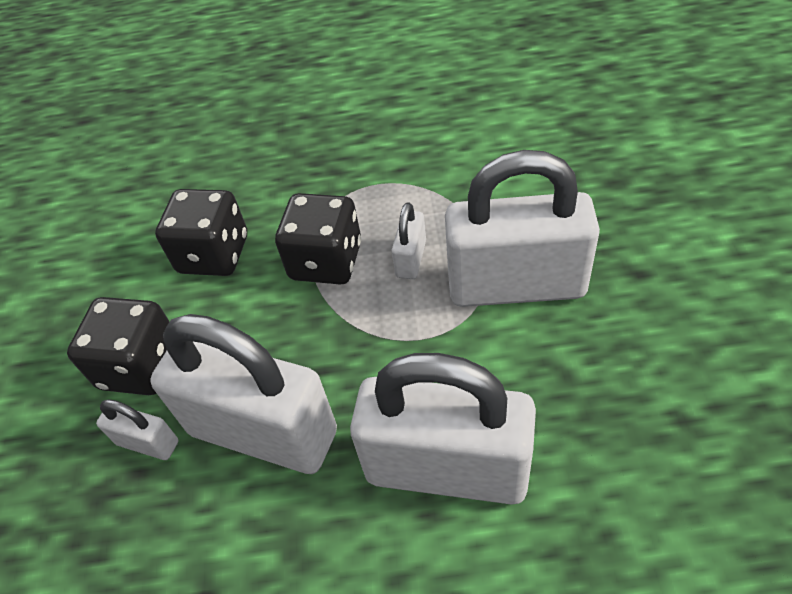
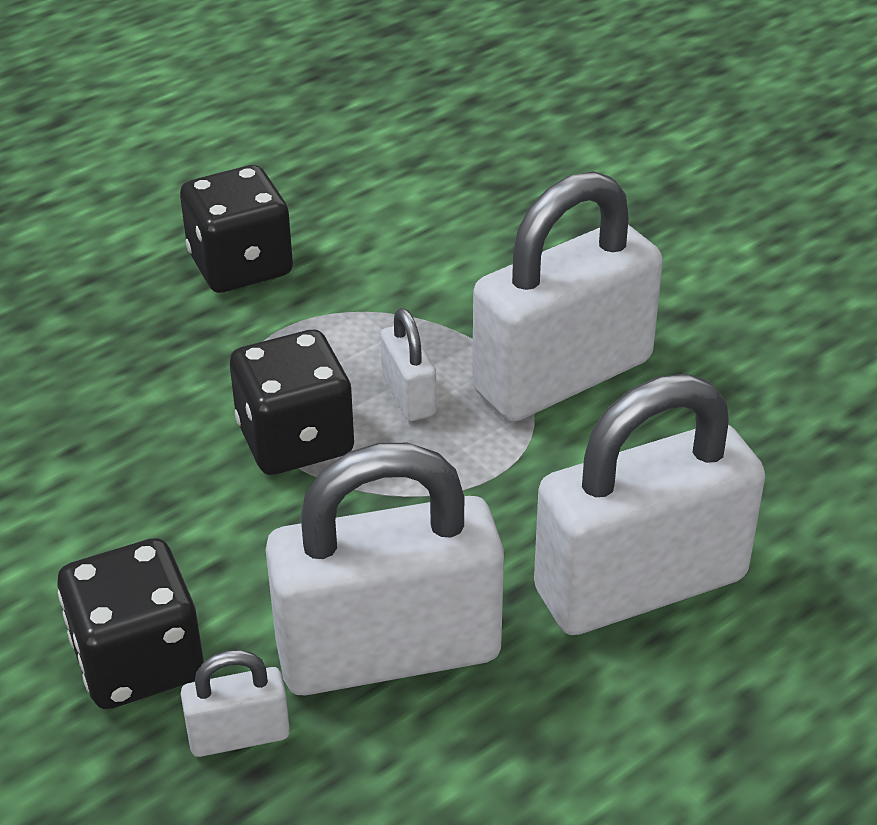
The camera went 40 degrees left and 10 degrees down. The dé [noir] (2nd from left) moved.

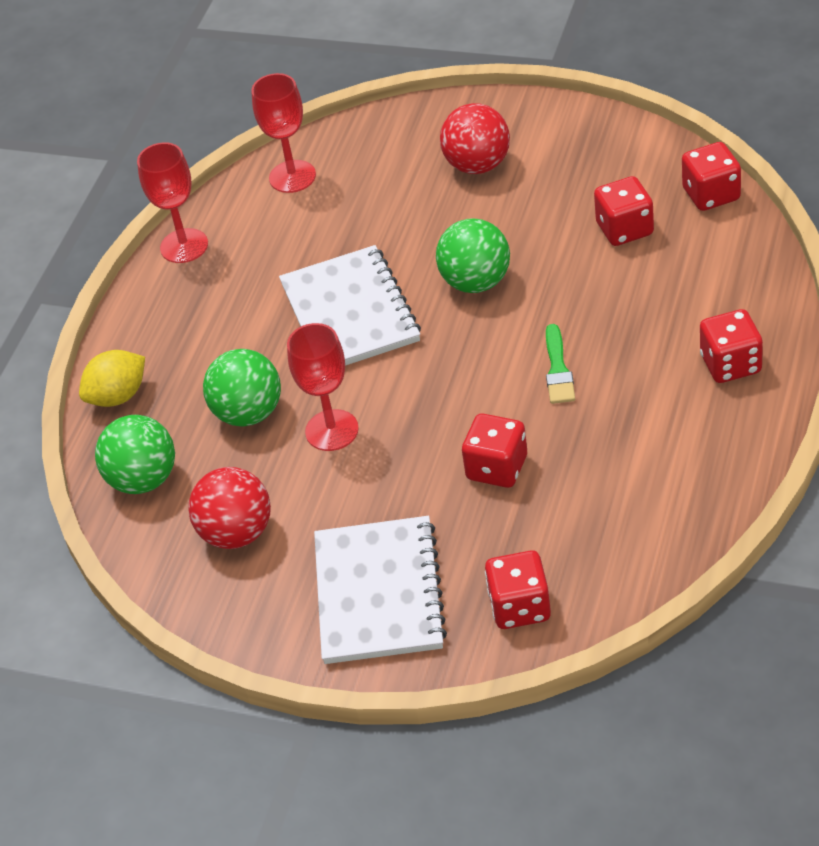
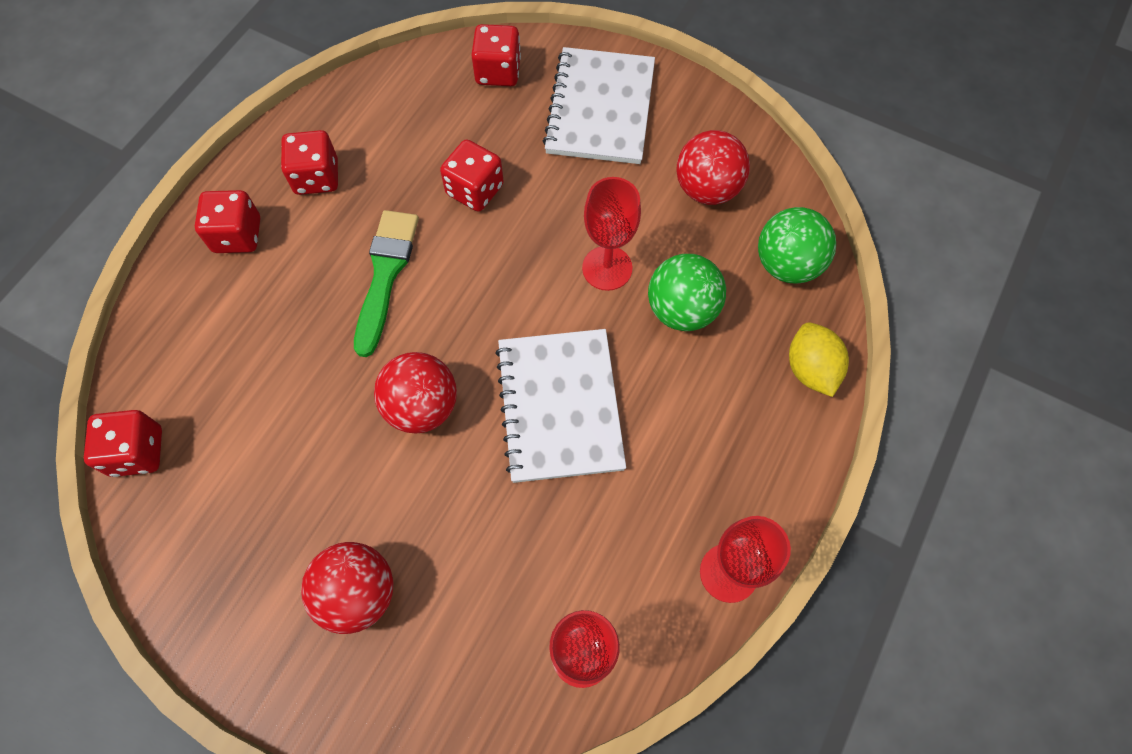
The camera went 175 degrees left and 20 degrees up. The citron [jaune] turned 75 degrees counterclockwise. The balle [vert] (3rd from left) became the balle [rouge] (2nd from left). The pinceau [vert] changed to 1.59 times the size. The dé [rouge] (3rd from left) moved.

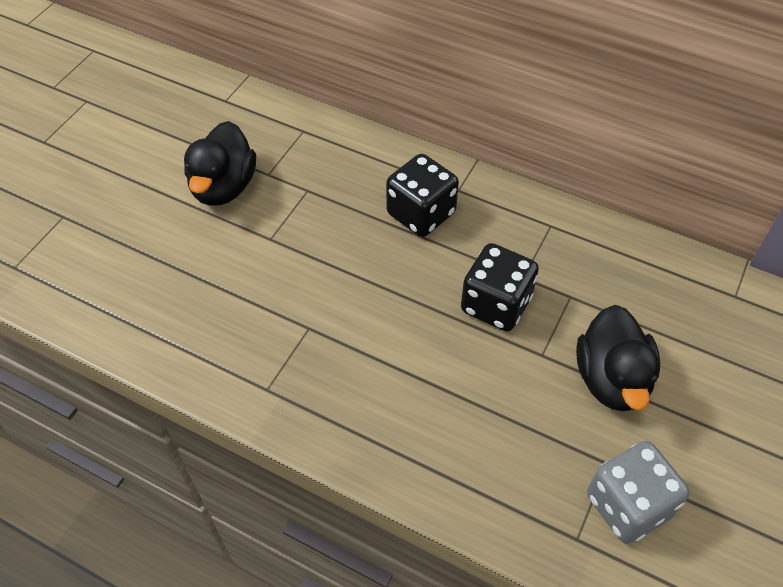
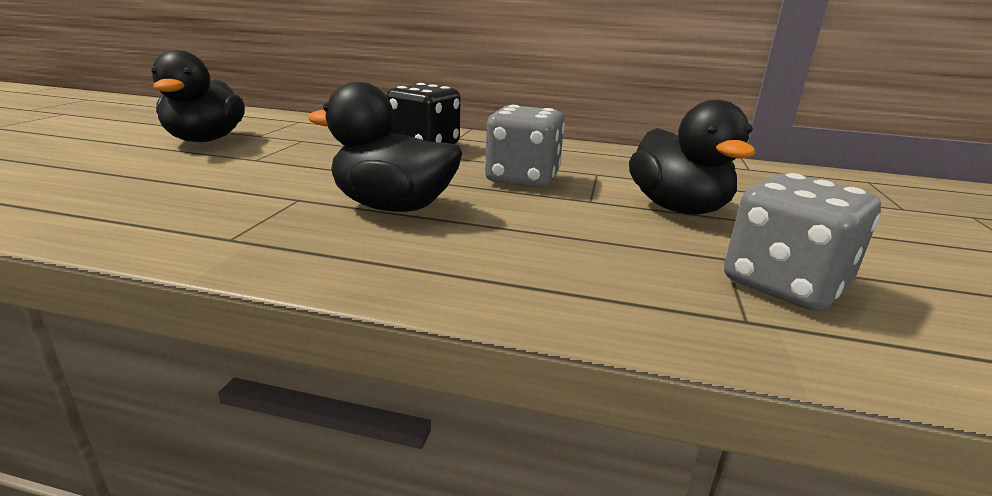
The camera went 15 degrees left and 30 degrees down. The dé [noir] (2nd from left) became the dé [gris] (1st from left). The canard [noir] (2nd from left) appeared.

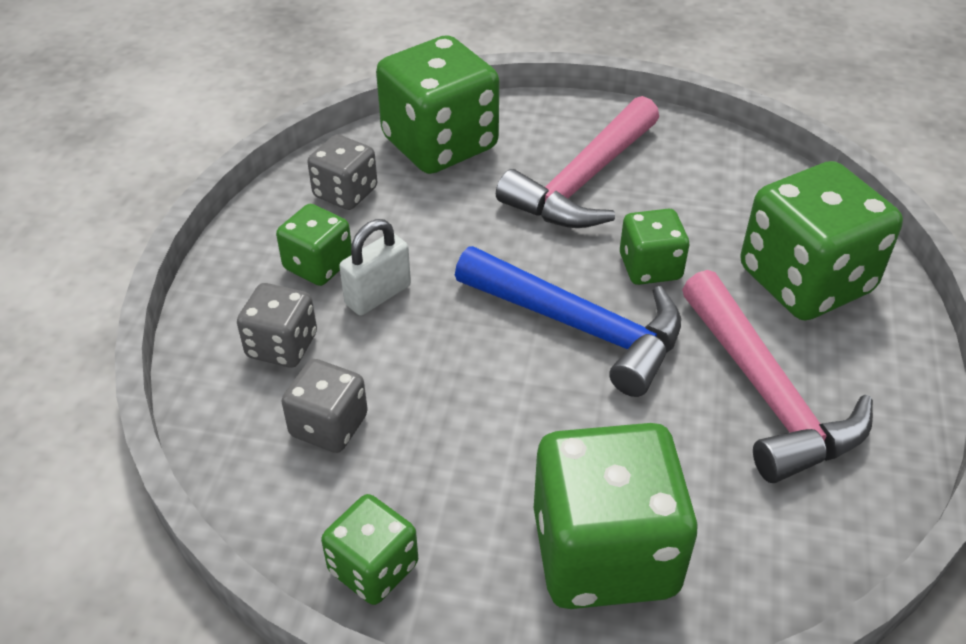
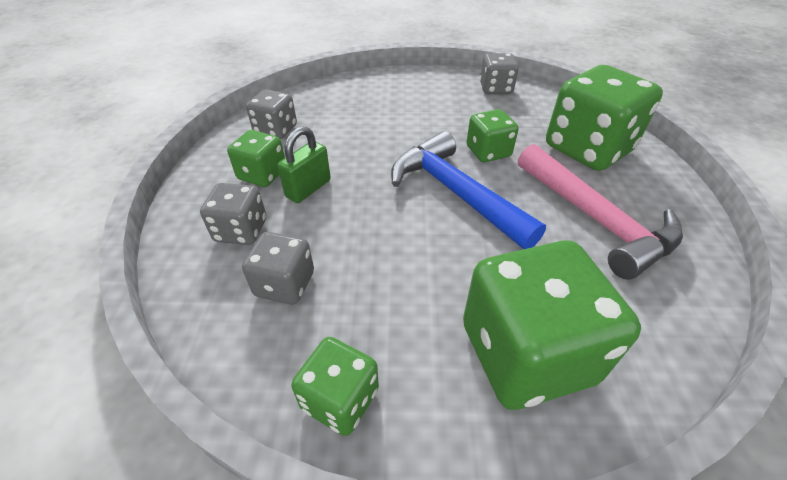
The camera went 10 degrees left and 0 degrees up. The cadenas [blanc] became the cadenas [vert]. The dé [vert] (3rd from left) disappeared. The marteau [bleu] turned 150 degrees counterclockwise. The marteau [rose] (1st from left) disappeared. The dé [gris] (4th from left) appeared.

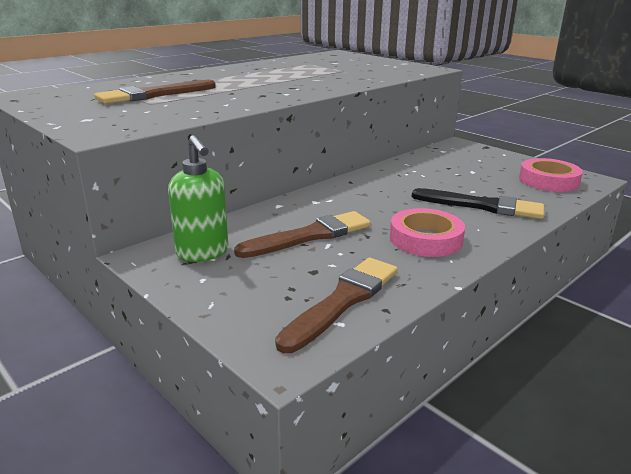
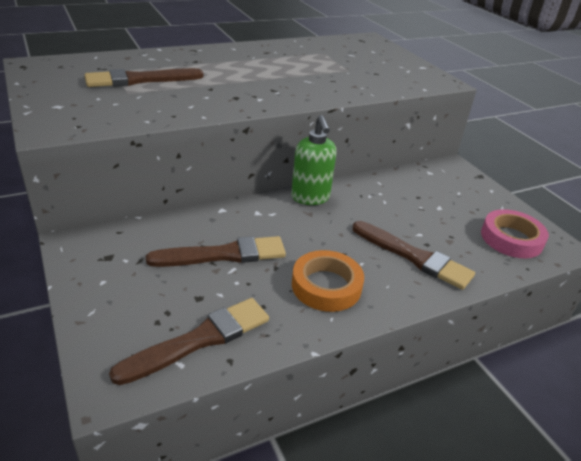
The camera went 15 degrees right and 10 degrees up. The distributeur de savon [vert] moved. The ruban adhésif [rose] (1st from left) became the ruban adhésif [orange]. The pinceau [noir] became the pinceau [marron] (4th from left).

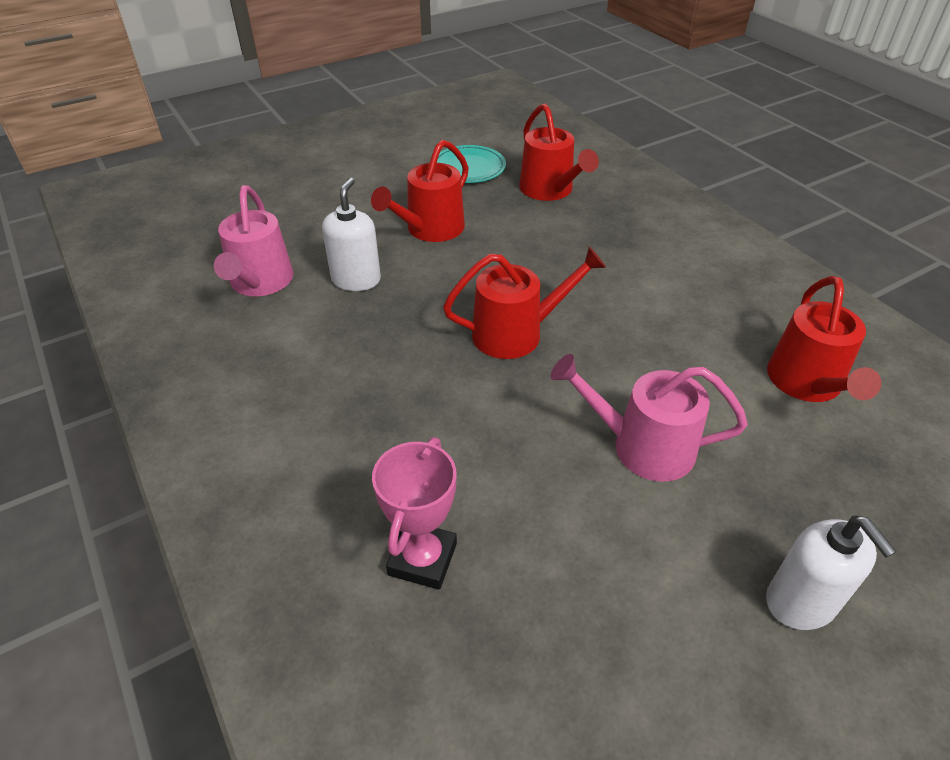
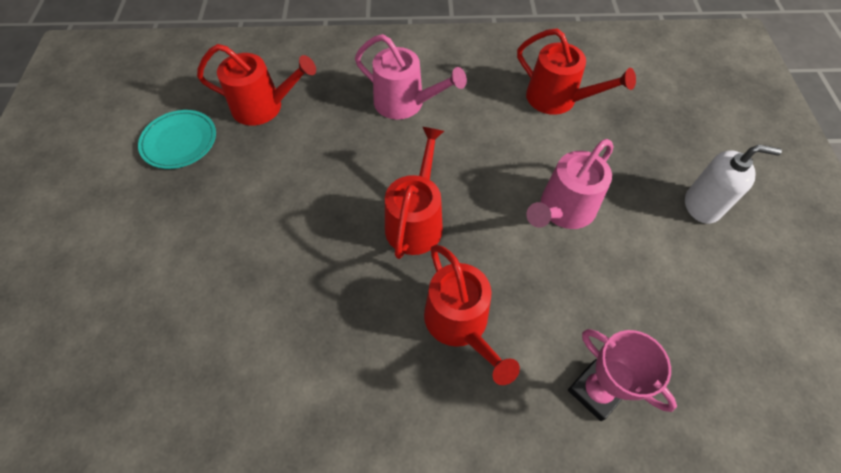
The camera went 60 degrees left and 15 degrees up. The arrosoir [rose] (1st from left) moved. The distributeur de savon [blanc] (1st from left) disappeared. The arrosoir [rouge] (1st from left in the first image) moved.

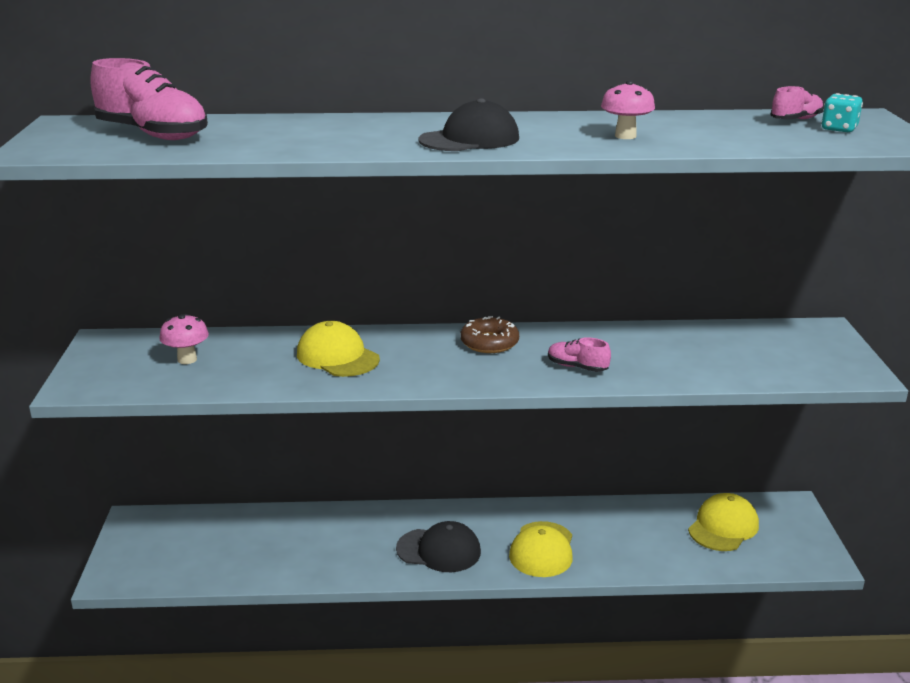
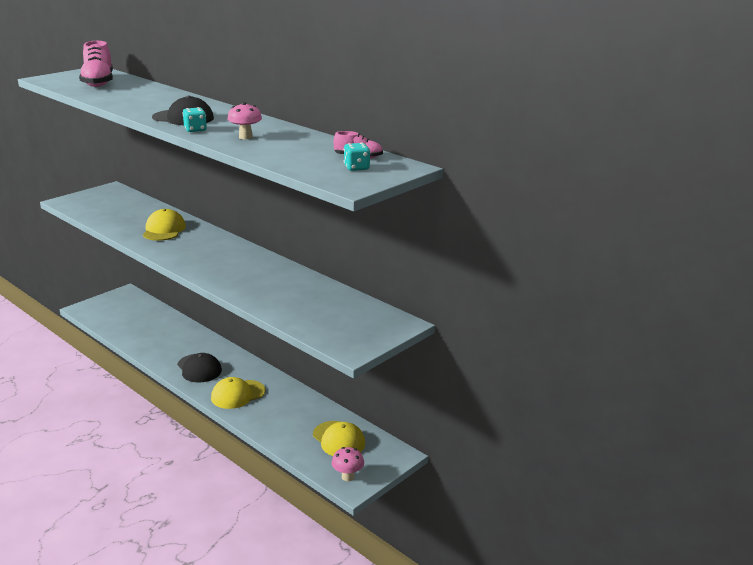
The camera went 45 degrees right and 0 degrees up. The champignon [rose] (1st from left in the first image) moved. The beignet [marron] disappeared. The chaussure [rose] (2nd from left) disappeared. The casquette [jaune] (3rd from left) turned 60 degrees clockwise. The dé [turquoise] (1st from left) appeared.

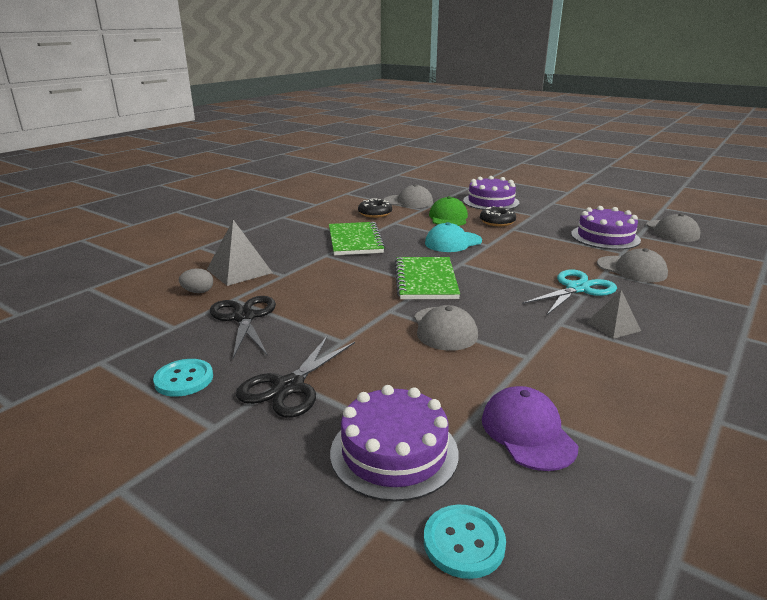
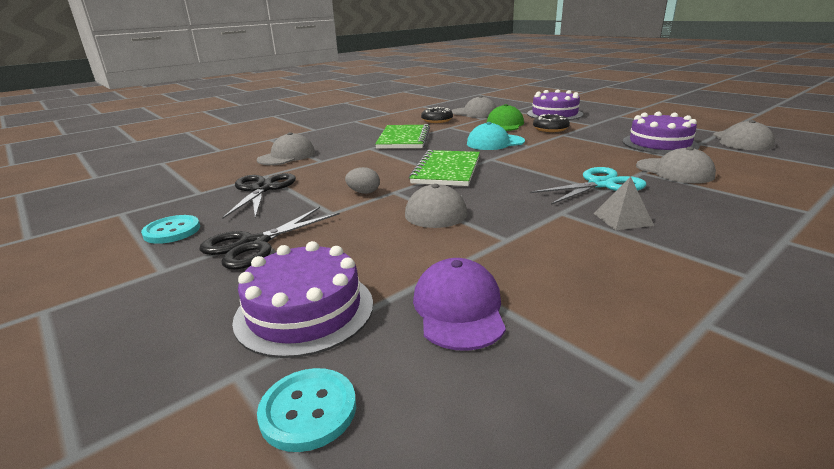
The camera went 15 degrees right and 0 degrees up. The œuf [gris] moved. The pyramide [gris] (1st from left) was replaced by the casquette [gris] (1st from left).

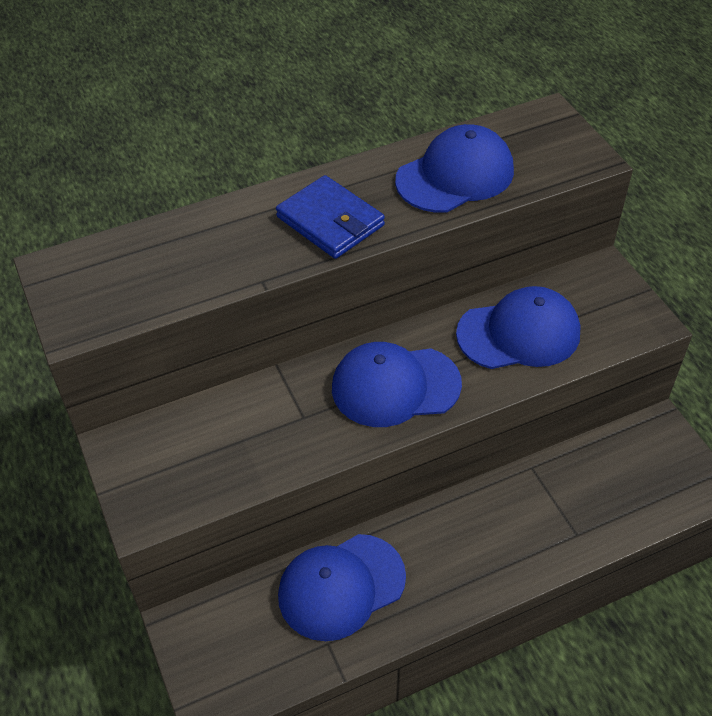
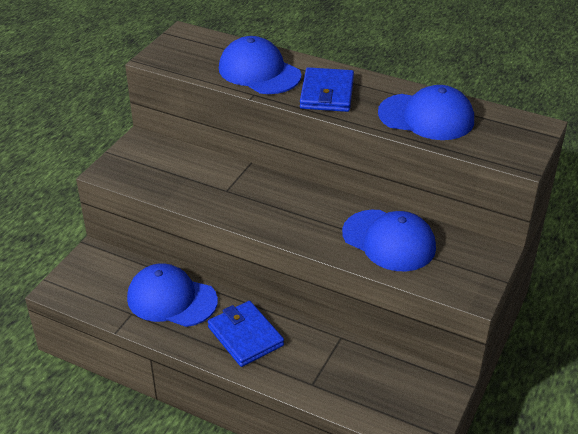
The camera went 50 degrees right and 10 degrees down. The casquette [bleu] (2nd from left) moved. The portefeuille [bleu] (1st from left) appeared.

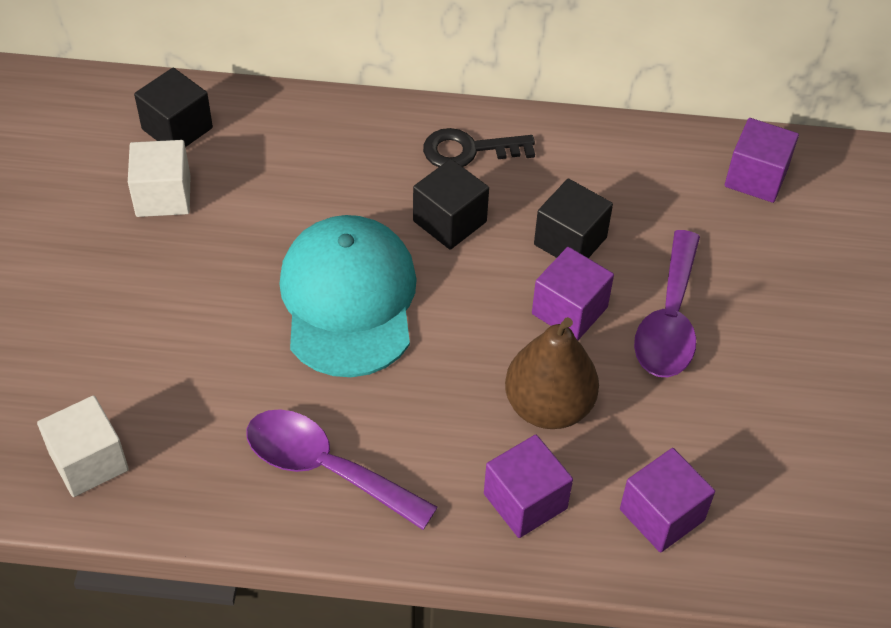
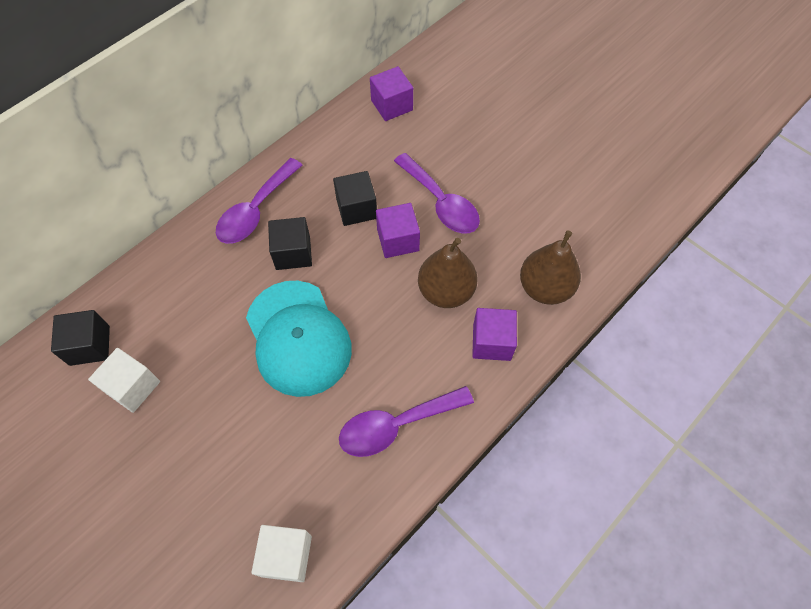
The camera went 50 degrees left and 10 degrees up. The casquette [turquoise] turned 150 degrees counterclockwise. The clé [noir] was replaced by the cuillère [violet] (1st from left). The cube [violet] (3rd from left) was replaced by the poire [marron] (2nd from left).

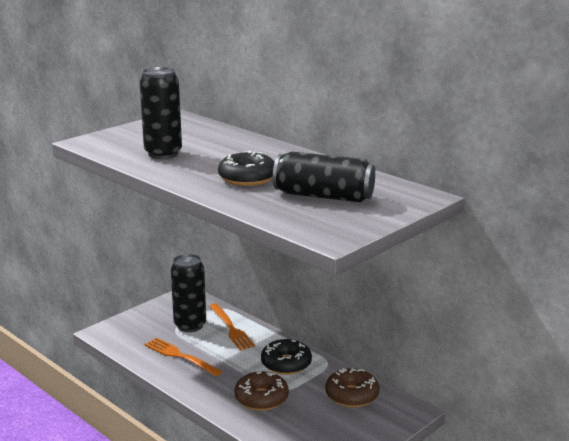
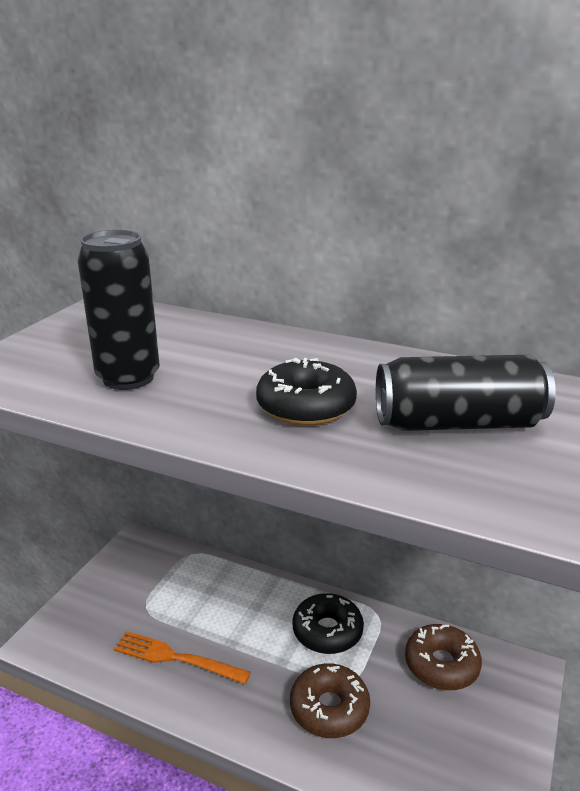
The camera went 20 degrees left and 5 degrees up. The canette [noir] (2nd from left) disappeared. The fourchette [orange] (2nd from left) disappeared.

